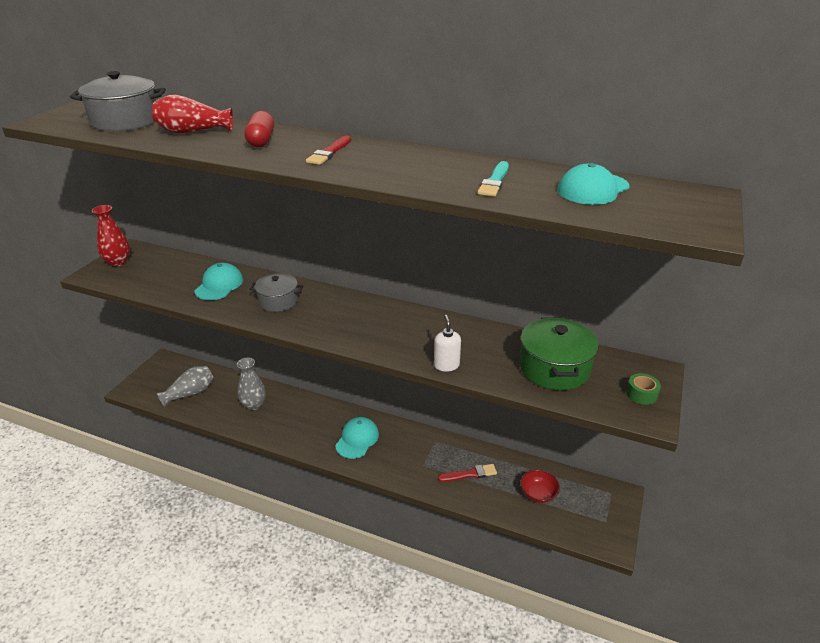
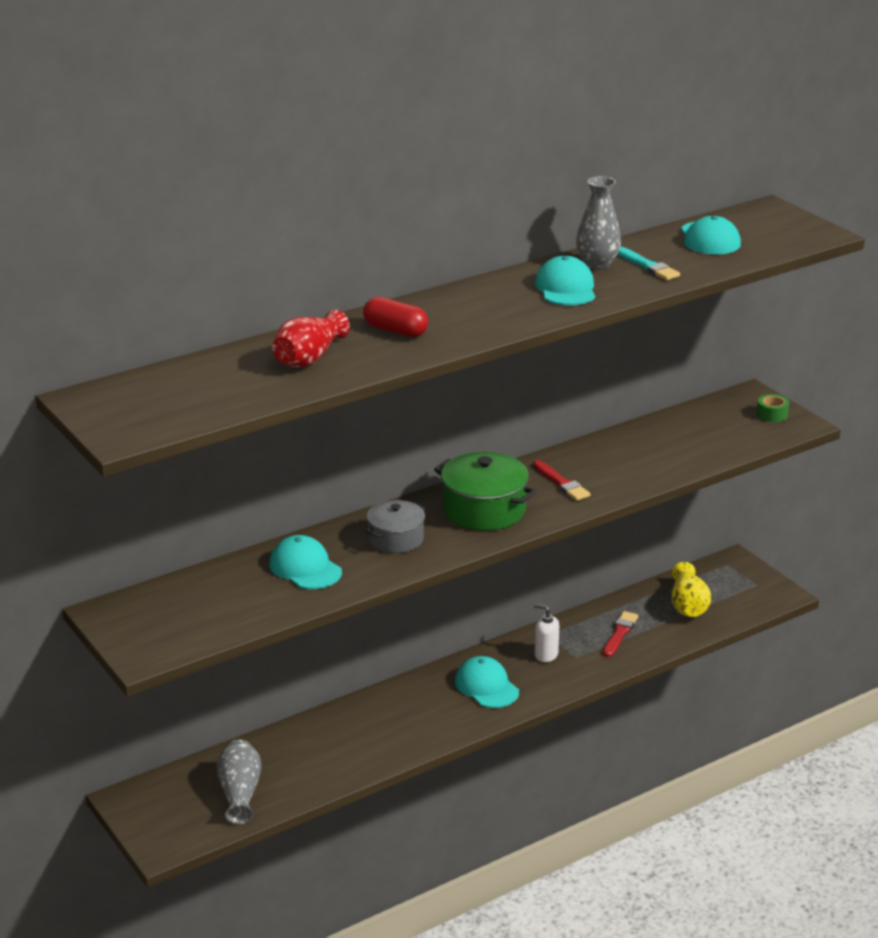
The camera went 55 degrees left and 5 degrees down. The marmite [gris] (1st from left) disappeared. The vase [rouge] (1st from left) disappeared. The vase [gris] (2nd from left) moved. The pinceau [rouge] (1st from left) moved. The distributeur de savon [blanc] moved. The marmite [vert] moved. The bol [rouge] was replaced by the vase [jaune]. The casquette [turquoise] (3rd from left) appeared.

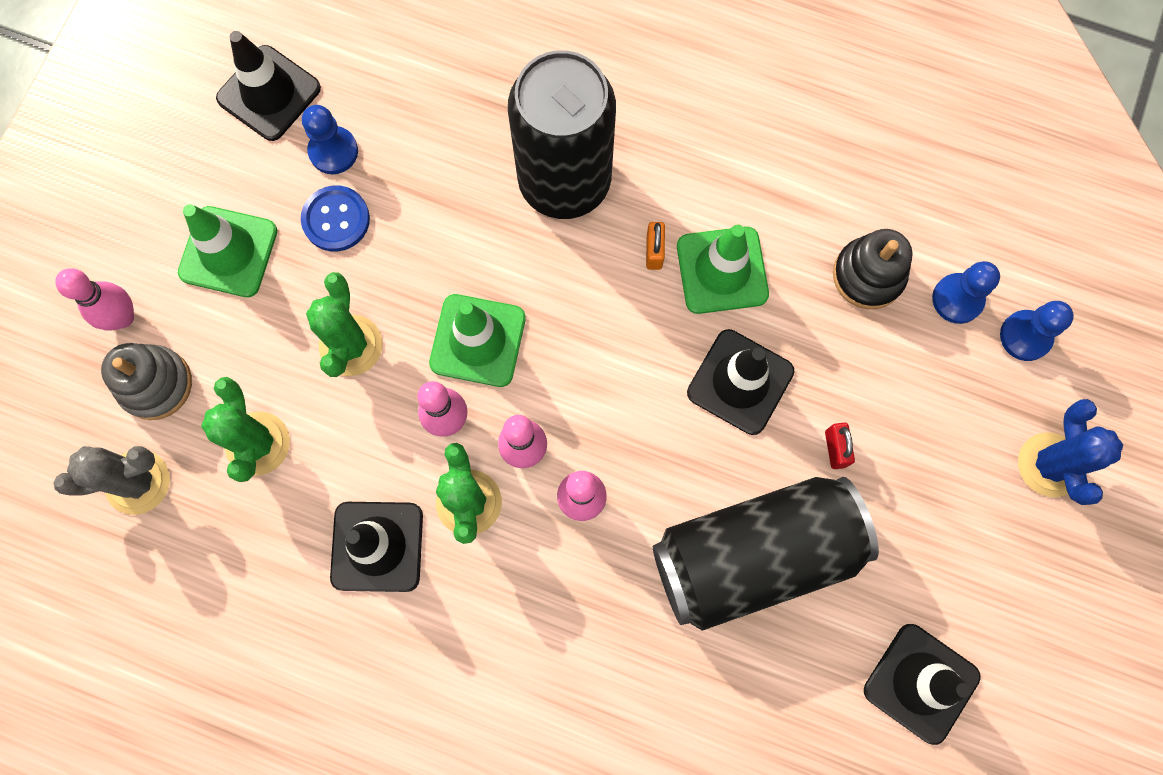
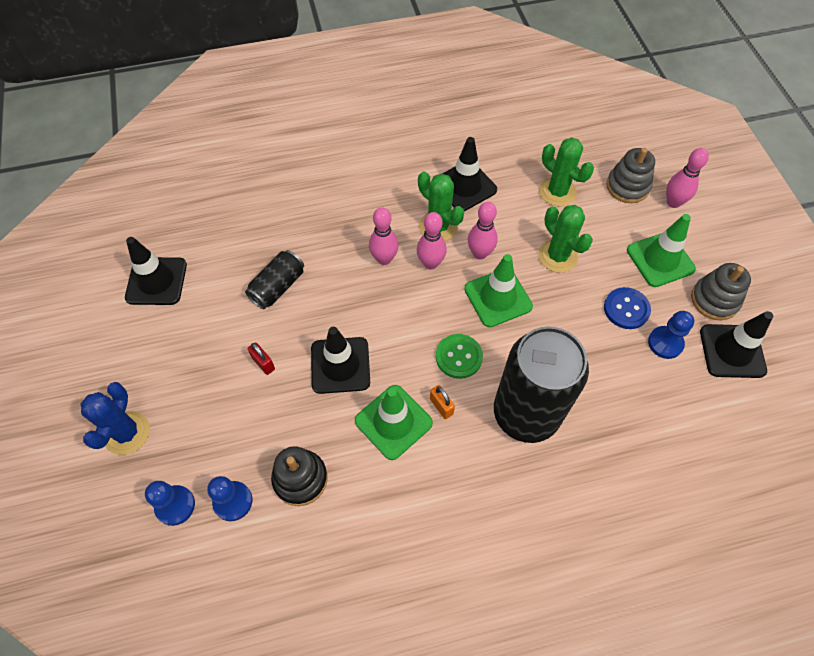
The camera went 145 degrees right and 15 degrees down. The cactus [gris] disappeared. The canette [noir] (2nd from left in the first image) changed to 0.49 times the size. The cactus [bleu] turned 45 degrees clockwise. The bouton [vert] appeared. The jouet à empiler [gris] (2nd from left) appeared.

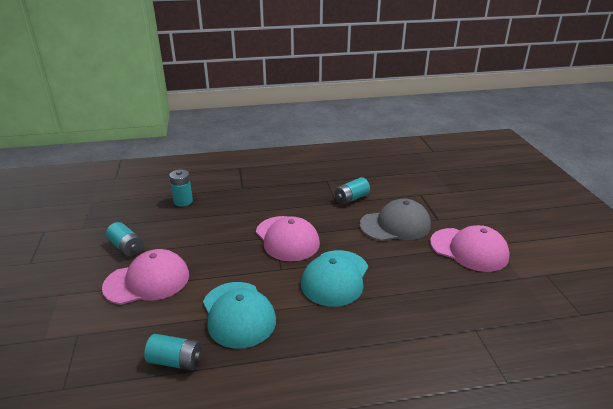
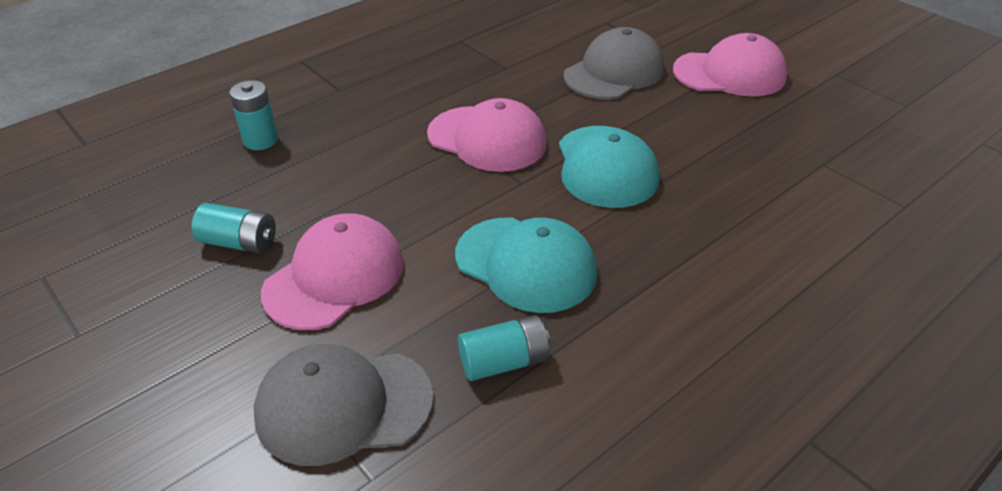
The camera went 30 degrees left and 10 degrees up. The pile [turquoise] (4th from left) disappeared. The casquette [gris] (1st from left) appeared.

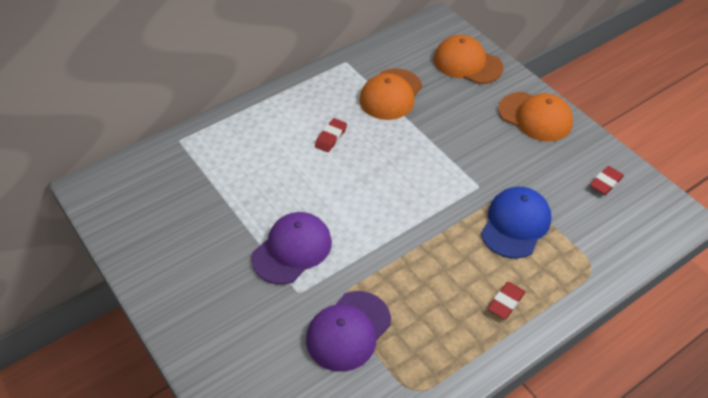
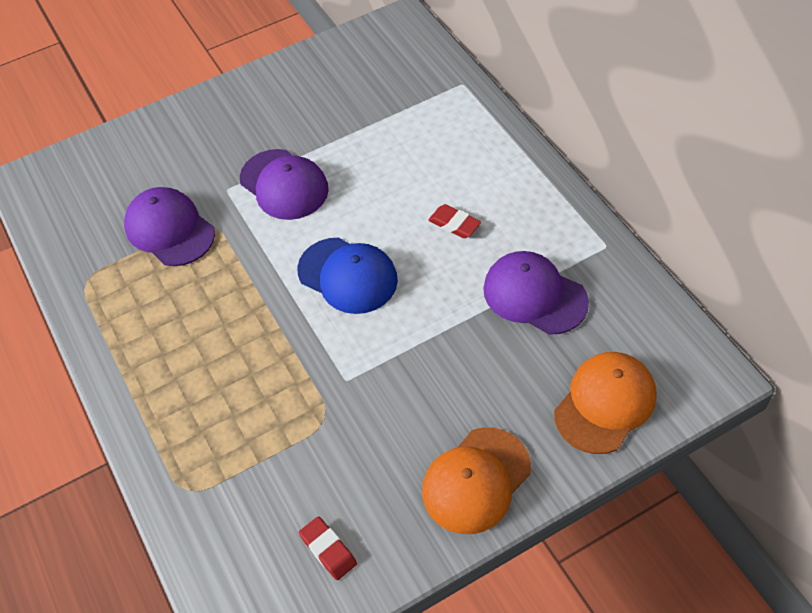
The camera went 100 degrees right and 5 degrees up. The casquette [orange] (1st from left) became the casquette [violet] (3rd from left). The casquette [bleu] moved. The gomme [rouge] (2nd from left) disappeared.

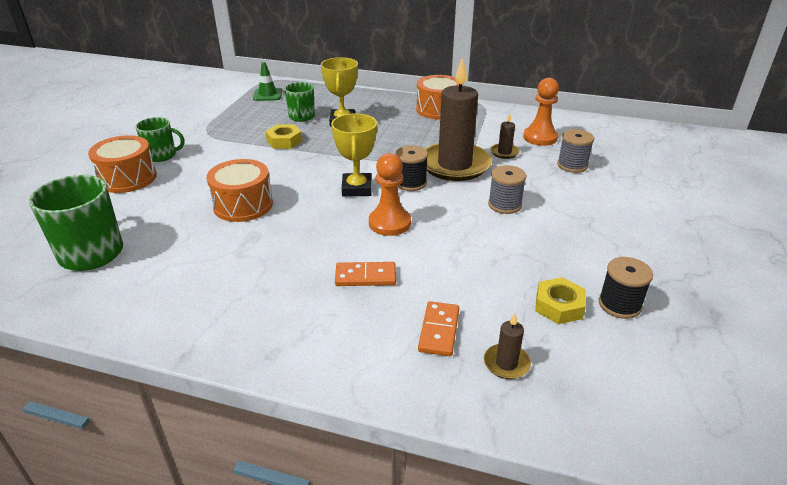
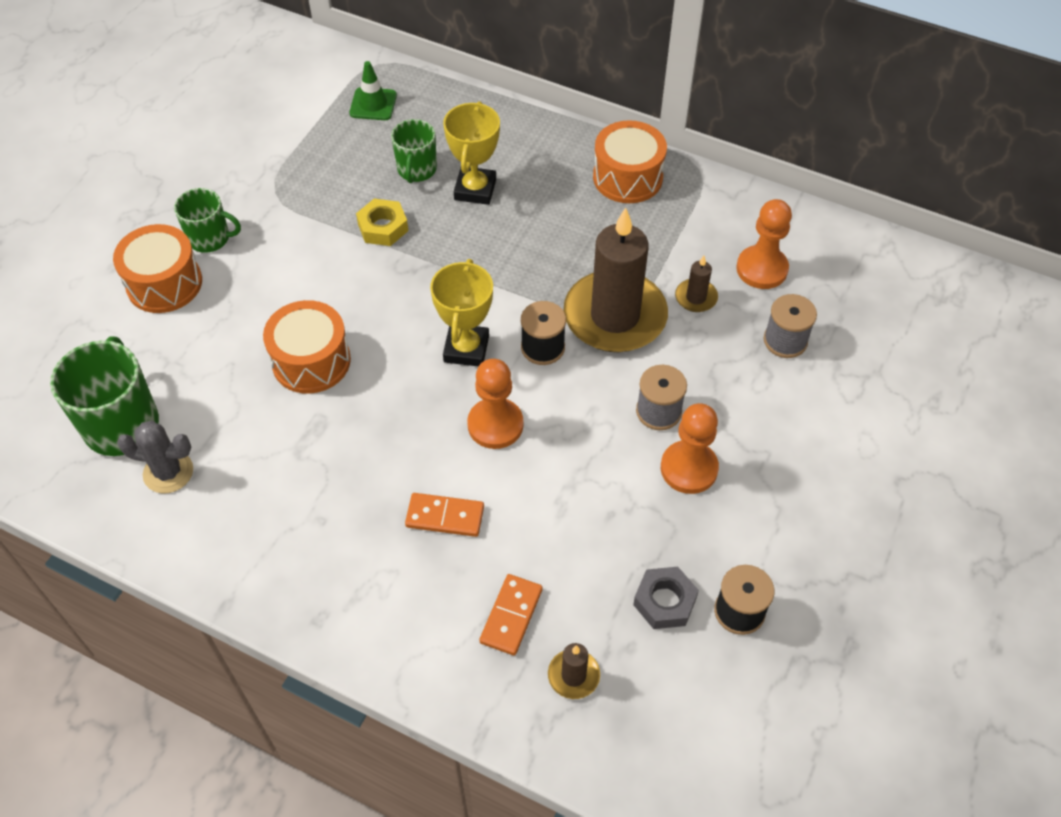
The camera went 10 degrees right and 20 degrees up. The écrou [jaune] (2nd from left) became the écrou [gris]. The cactus [gris] appeared. The pion [orange] (2nd from left) appeared.

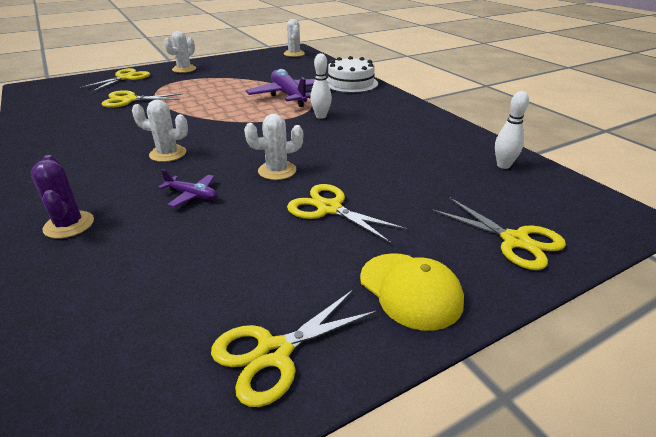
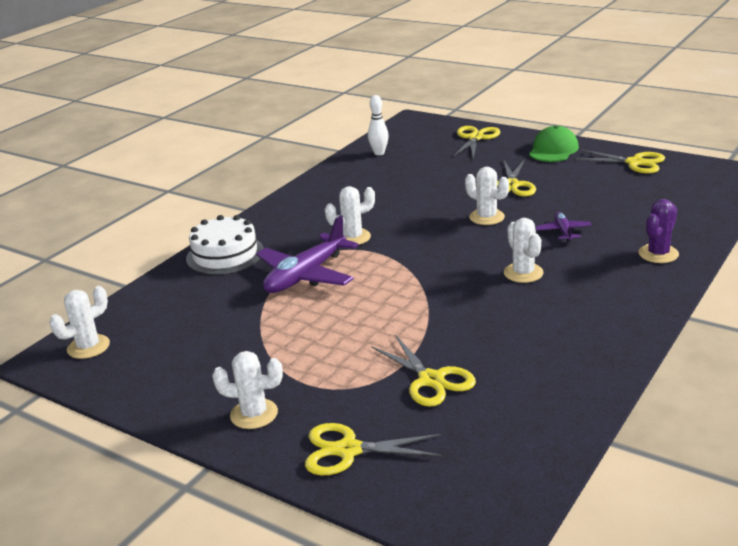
The camera went 115 degrees left and 5 degrees down. The quille [blanc] (1st from left) was replaced by the cactus [blanc] (3rd from left). The casquette [jaune] became the casquette [vert].

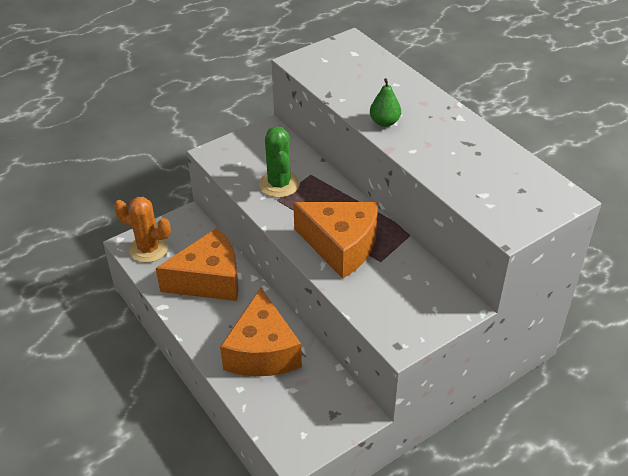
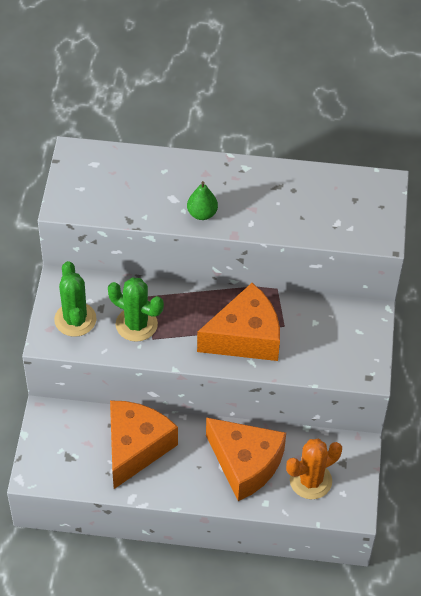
The camera went 50 degrees left and 10 degrees up. The cactus [orange] moved. The cactus [vert] (1st from left) appeared.

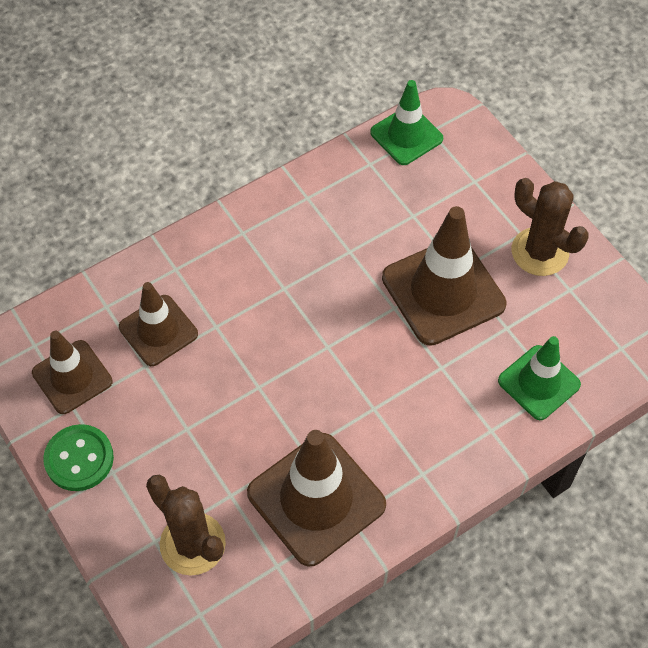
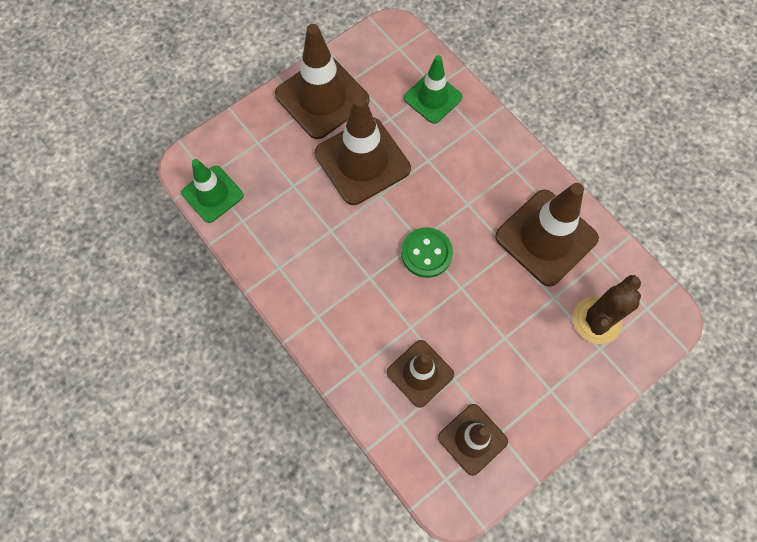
The camera went 95 degrees left and 10 degrees up. The bouton [vert] moved. The cactus [marron] (2nd from left) was replaced by the cône de chantier [marron] (1st from left).

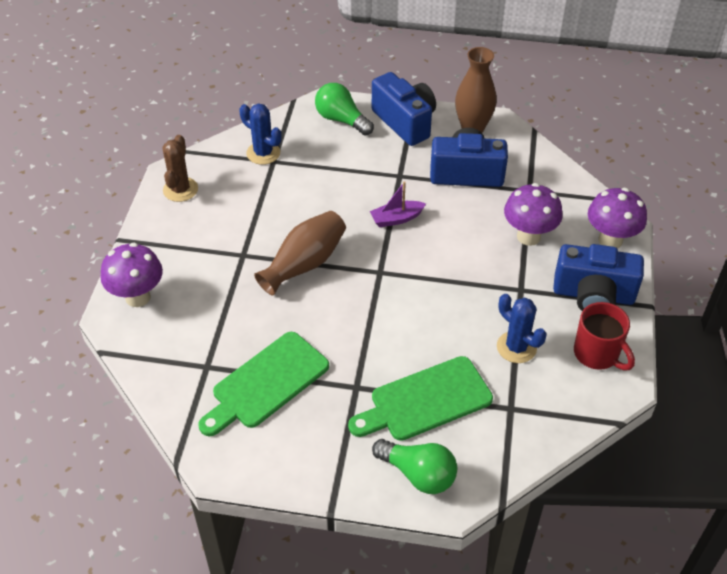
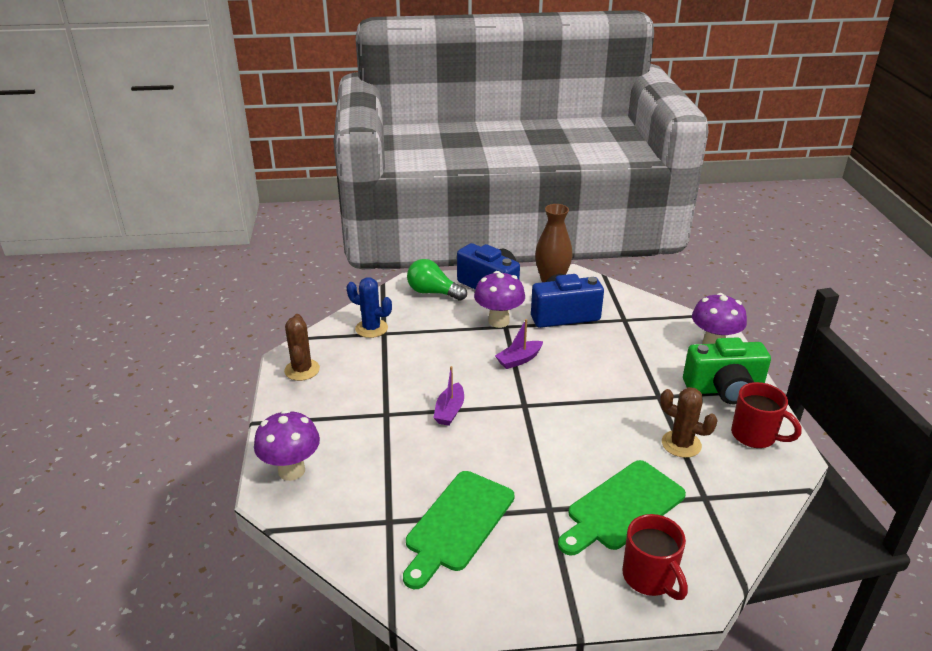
The camera went 15 degrees left and 15 degrees down. The vase [marron] (1st from left) was replaced by the bateau [violet] (1st from left). The ampoule [vert] (2nd from left) was replaced by the tasse [rouge] (1st from left). The cactus [bleu] (2nd from left) became the cactus [marron] (2nd from left). The champignon [violet] (2nd from left) moved. The appareil photo [bleu] (3rd from left) became the appareil photo [vert].

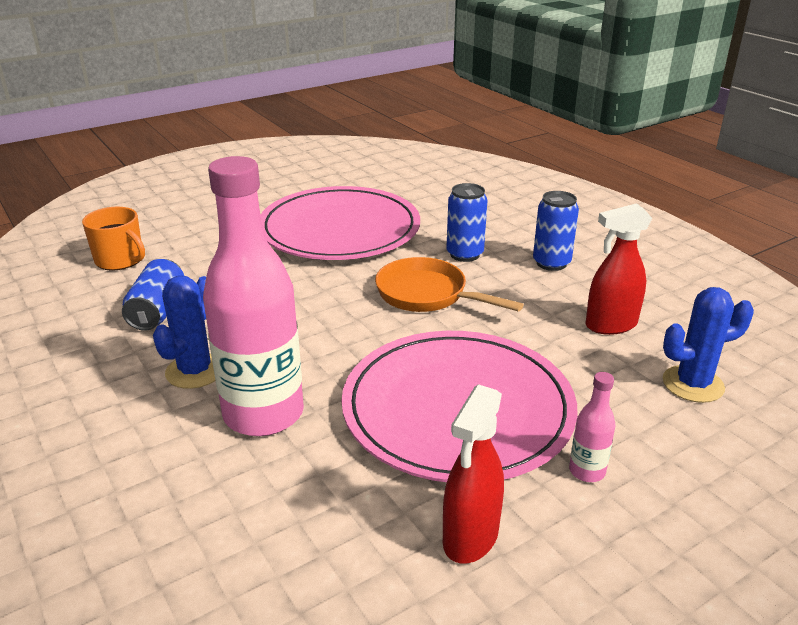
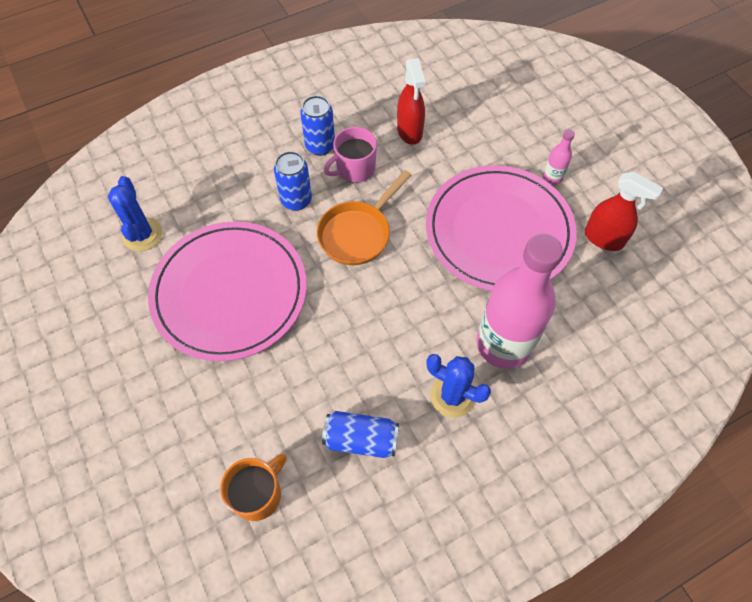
The camera went 85 degrees left and 30 degrees up. The cactus [bleu] (2nd from left in the first image) moved. The tasse [rose] appeared.

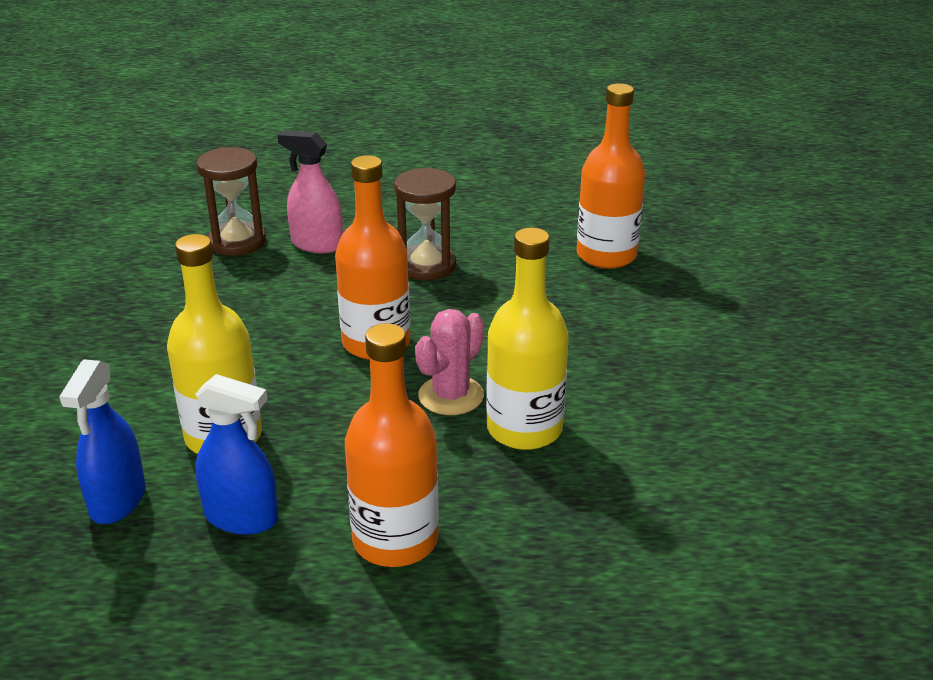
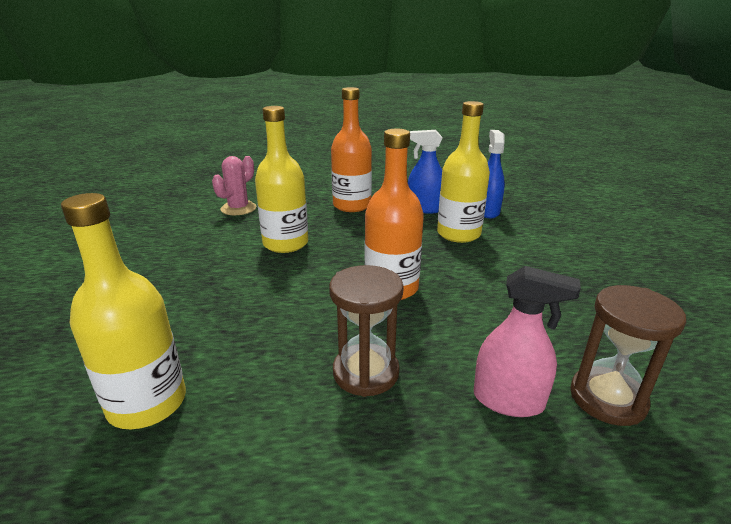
The camera went 175 degrees right and 5 degrees down. The cactus [rose] moved. The bouteille [orange] (3rd from left) became the bouteille [jaune] (1st from left).

